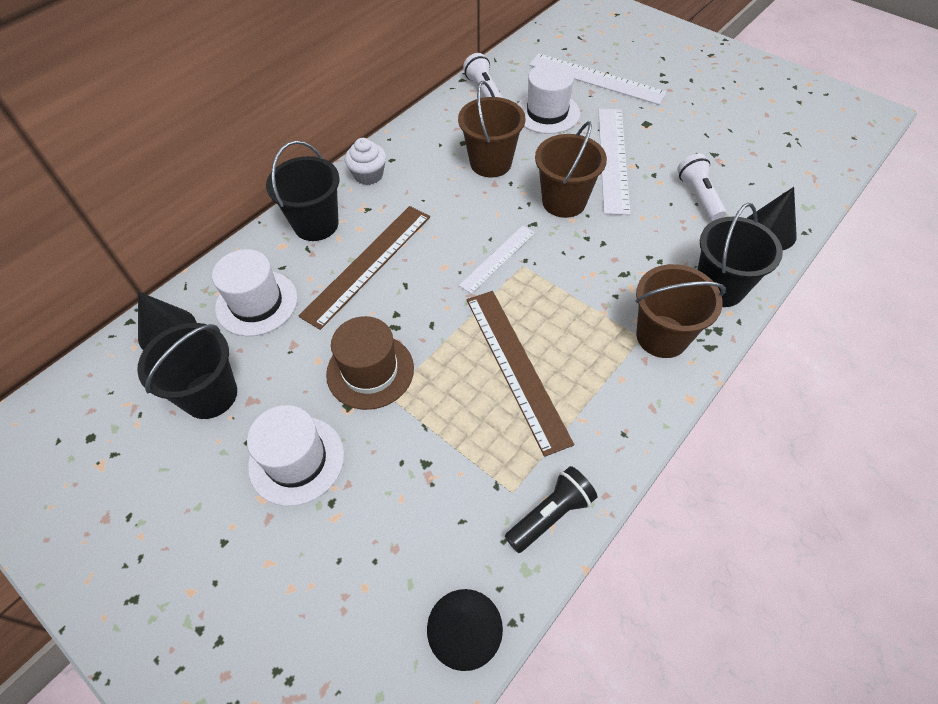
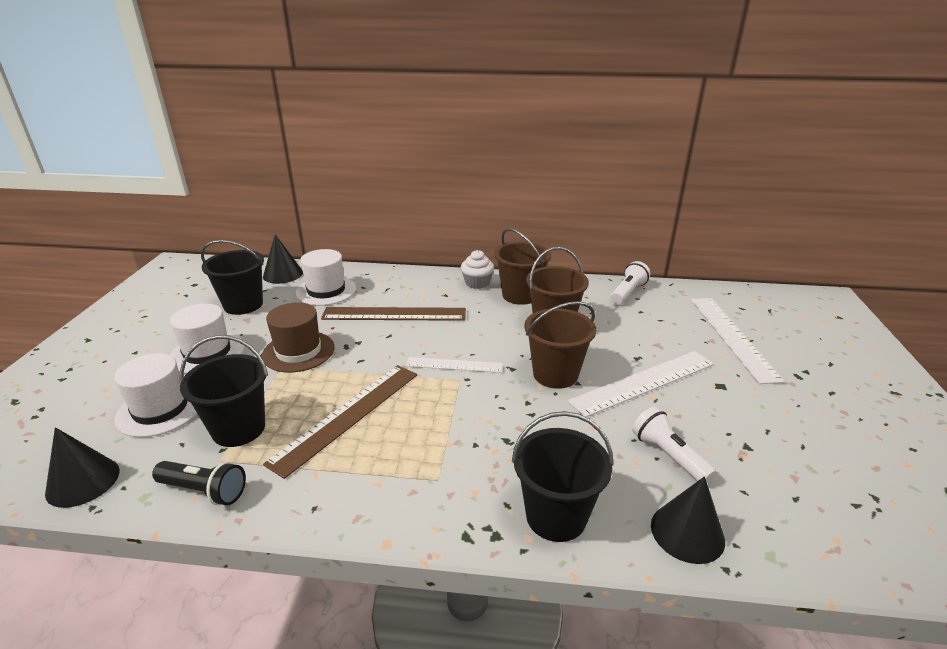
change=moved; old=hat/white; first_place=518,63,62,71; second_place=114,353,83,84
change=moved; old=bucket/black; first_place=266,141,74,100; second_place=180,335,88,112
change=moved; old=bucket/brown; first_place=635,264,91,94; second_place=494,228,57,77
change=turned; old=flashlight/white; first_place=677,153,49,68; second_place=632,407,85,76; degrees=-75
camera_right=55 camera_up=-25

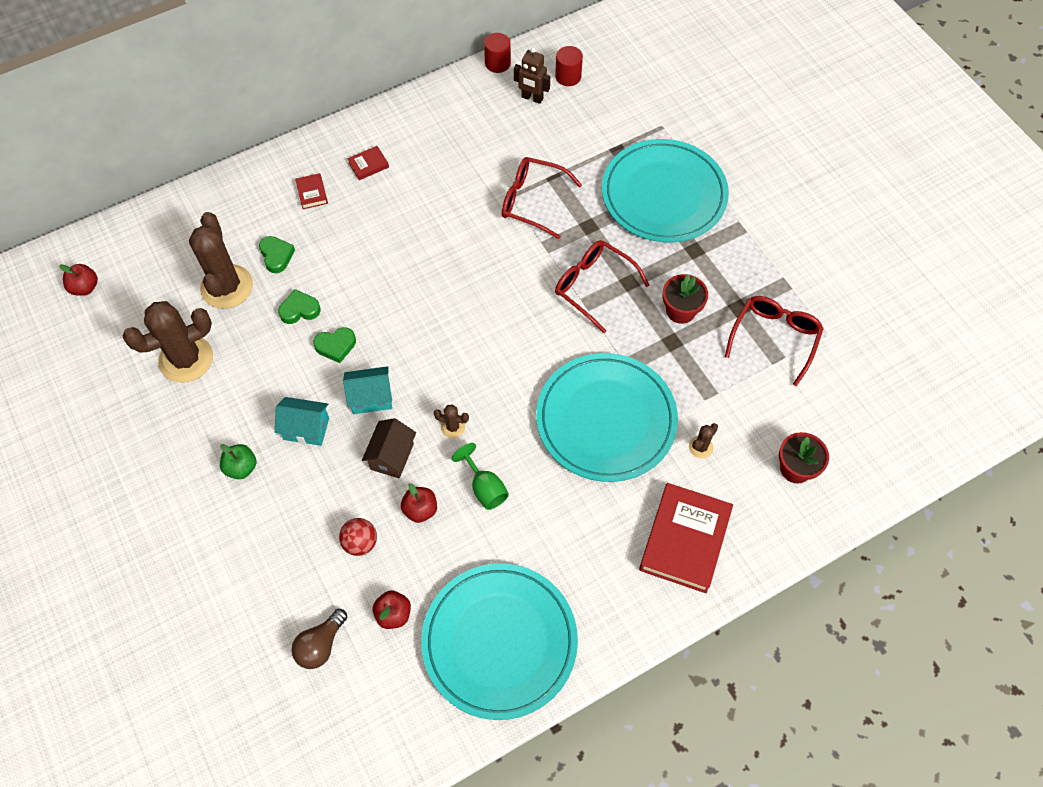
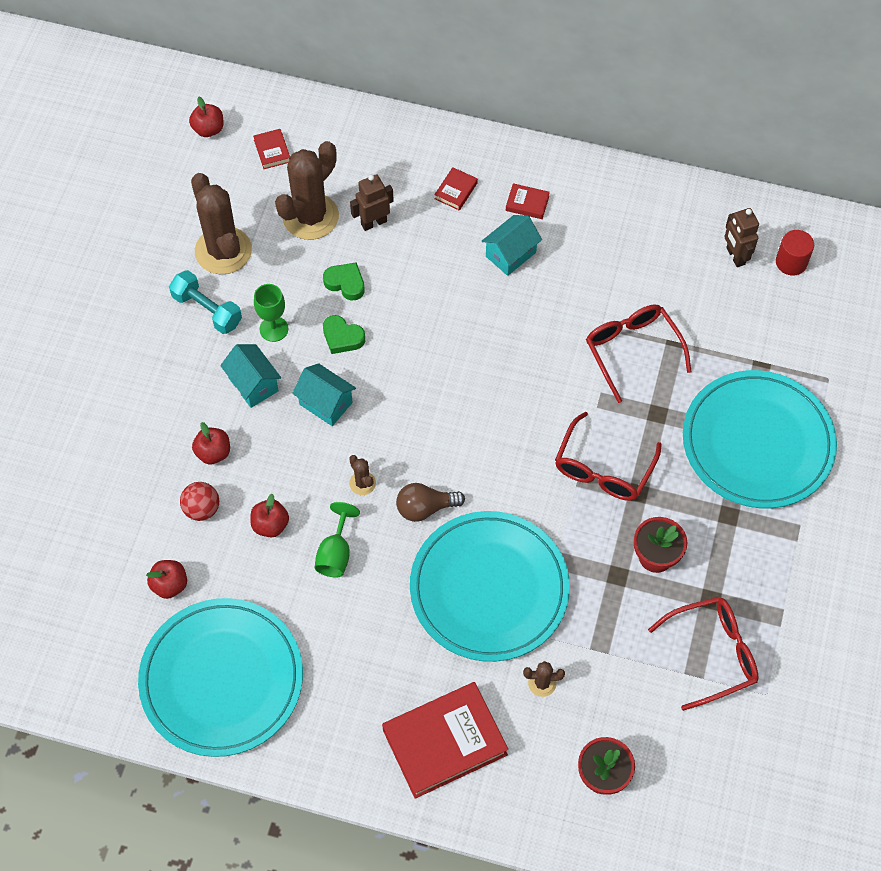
change=added; new=dumbbell/turquoise; second_place=169,270,73,64
change=turned; old=cactus/brown; first_place=123,301,90,82; second_place=191,173,61,102; degrees=45
change=added; new=apple/red; second_place=192,422,38,43
change=added; new=book/red; second_place=253,129,38,40
change=added; new=goblet/green; second_place=254,284,34,58
change=replaced; old=heart/green; new=robot/brown; first_place=259,236,36,37; second_place=350,174,44,57
change=moved; old=light bulb/brown; first_place=292,609,55,60; second_place=396,483,69,39
change=added; new=house/turquoise; second_place=482,215,60,61
change=turned; old=glasses/red; first_place=555,240,94,93; second_place=555,412,107,89; degrees=-150
change=removed; old=apple/green; first_place=220,444,37,35
change=removed; old=house/brown; first_place=362,418,54,61
change=removed; old=cylinder/red; first_place=484,33,27,40
camera_right=45 camera_up=0

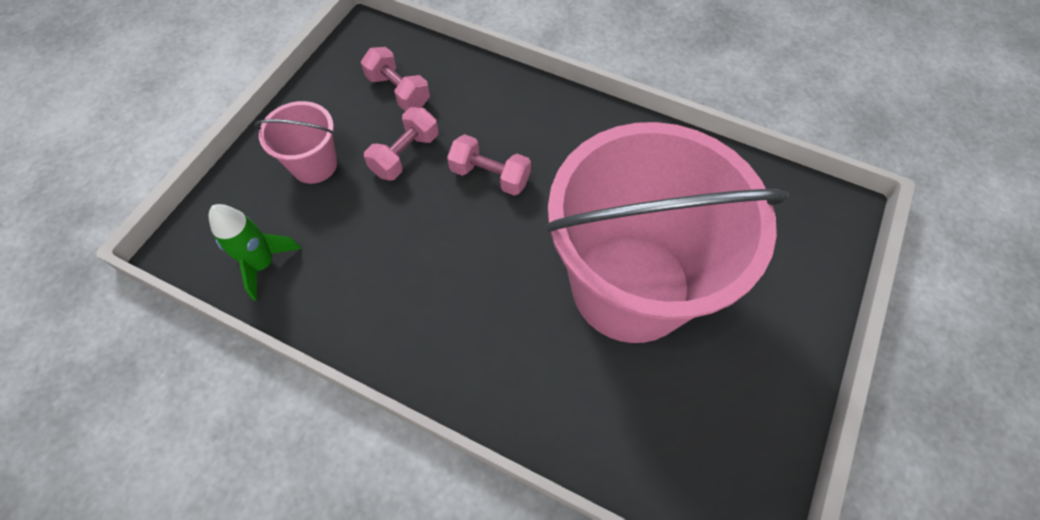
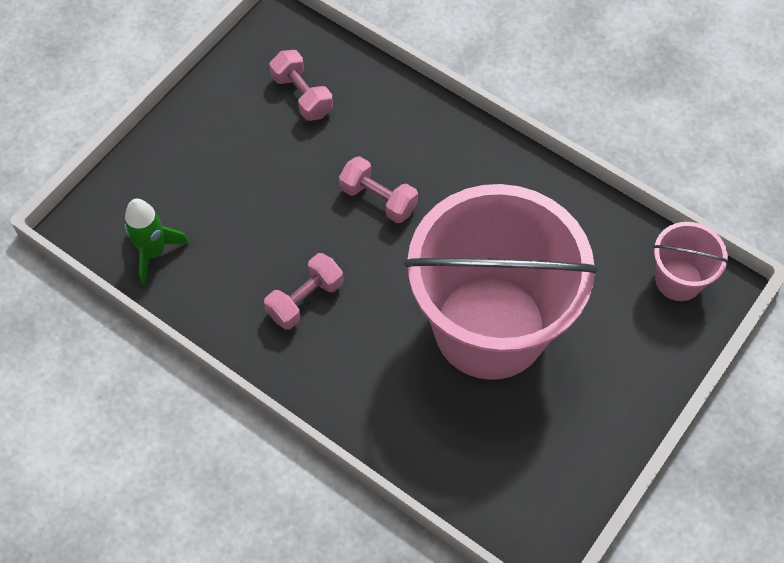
change=moved; old=dumbbell/pink; first_place=364,107,74,74; second_place=264,253,79,77
change=moved; old=bucket/pink; first_place=255,101,82,83; second_place=653,222,76,79
camera_right=10 camera_up=0

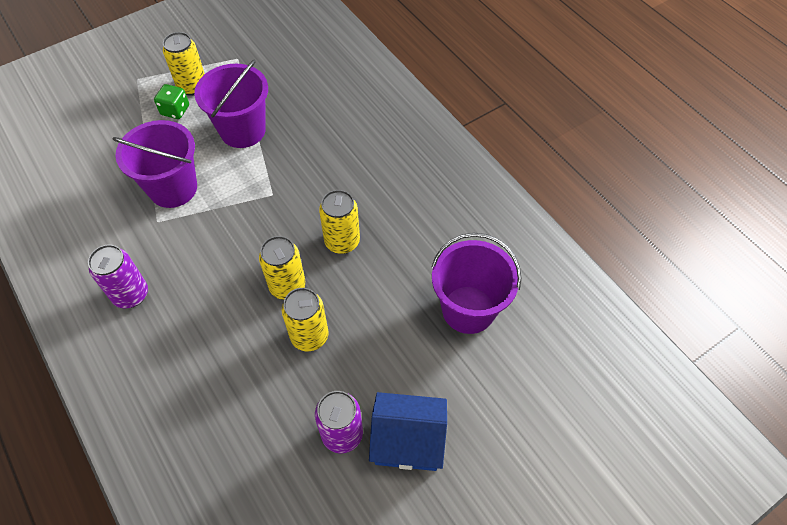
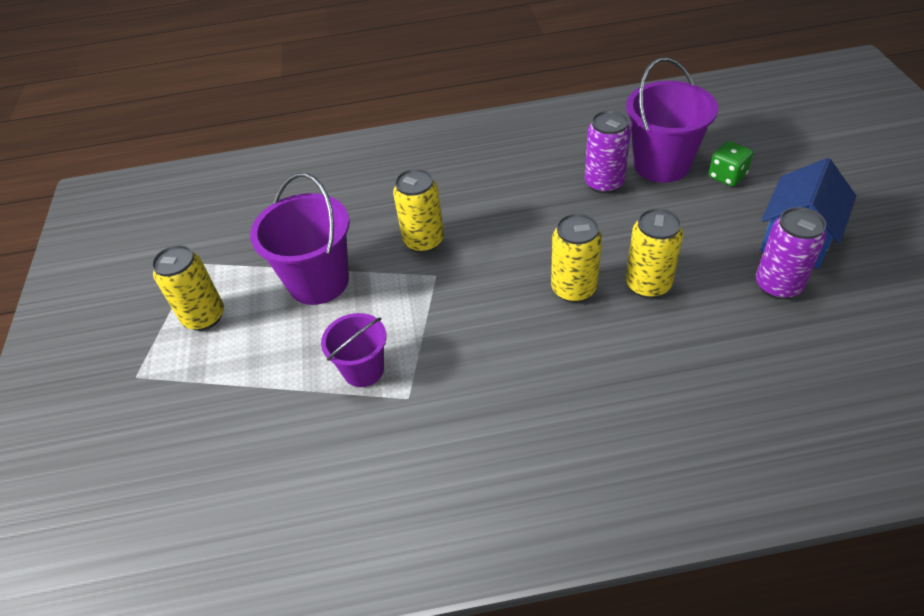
change=resized; old=bucket/purple; first_place=113,120,84,88; second_place=321,313,66,74; factor=0.61
change=moved; old=can/yellow; first_place=319,190,41,64; second_place=393,168,51,85
change=moved; old=can/purple; first_place=88,244,60,64; second_place=584,110,47,84
change=moved; old=dice/green; first_place=154,84,35,35; second_place=708,141,45,46
camera_right=-60 camera_up=-10

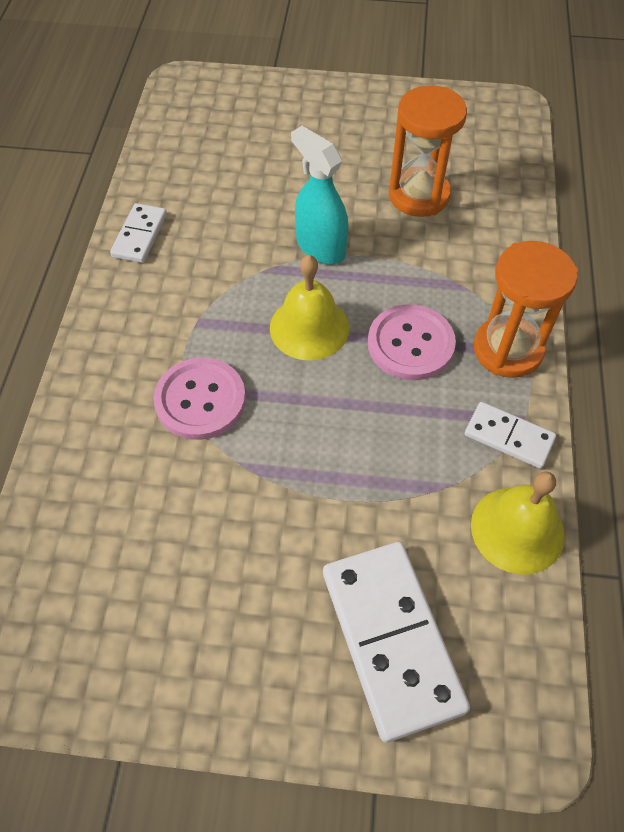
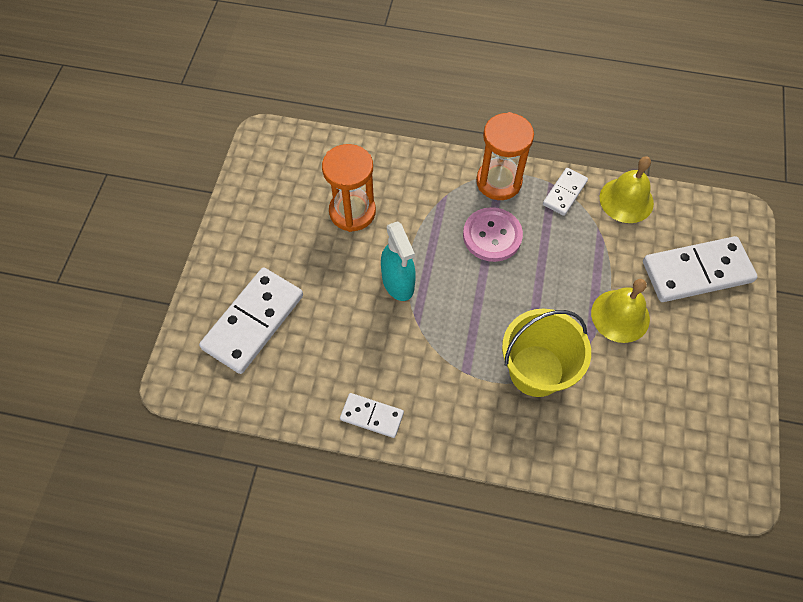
change=added; new=domino/white; second_place=199,268,104,106
change=turned; old=spray bottle/turquoise; first_place=291,126,57,138; second_place=381,221,35,80; degrees=-75
change=replaced; old=button/pink; new=bucket/yellow; first_place=153,357,93,83; second_place=502,309,89,88
change=moved; old=bell/yellow; first_place=270,255,79,105; second_place=591,279,59,64
camera_right=-85 camera_up=5

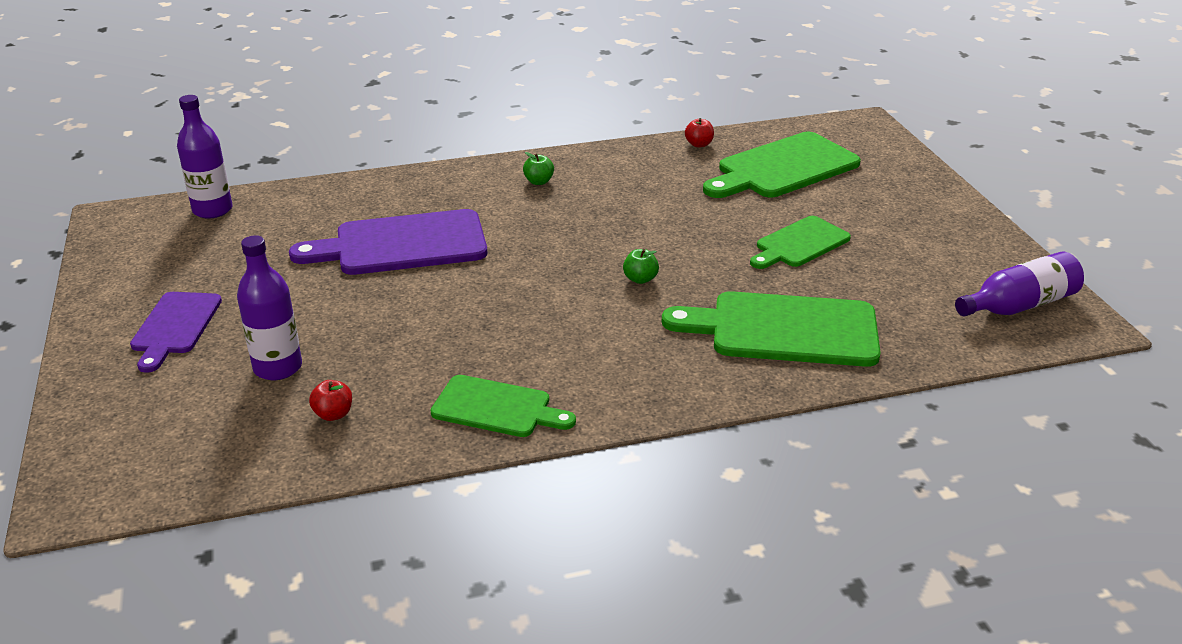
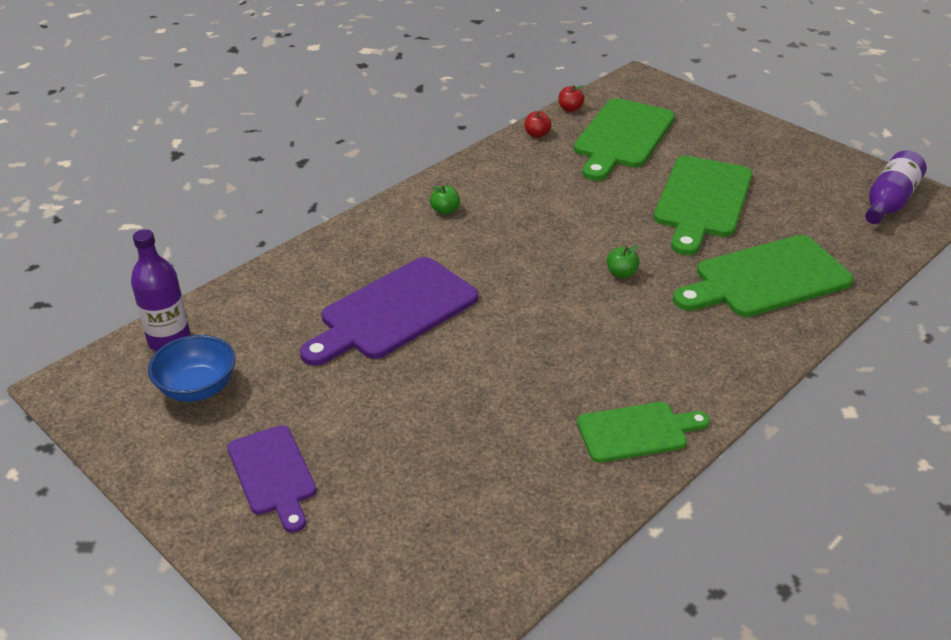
change=added; new=bowl/blue; second_place=148,335,87,67
change=moved; old=apple/red; first_place=309,380,43,41; second_place=559,85,26,27
change=resized; old=cutting board/green; first_place=750,216,101,53; second_place=654,156,98,99; factor=1.64
change=removed; old=bottle/purple; first_place=237,235,65,145
camera_right=-30 camera_up=5

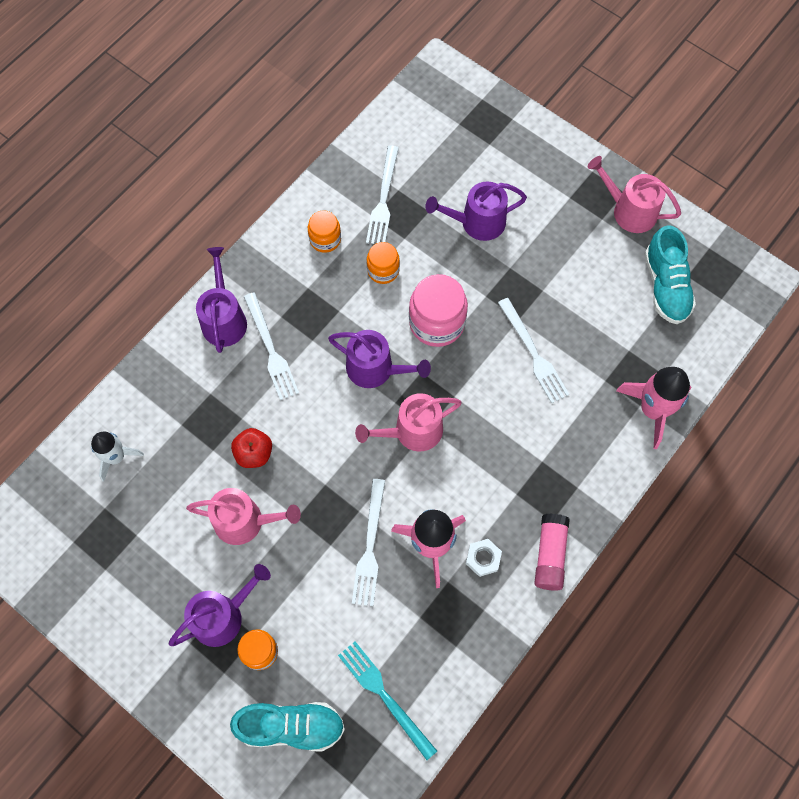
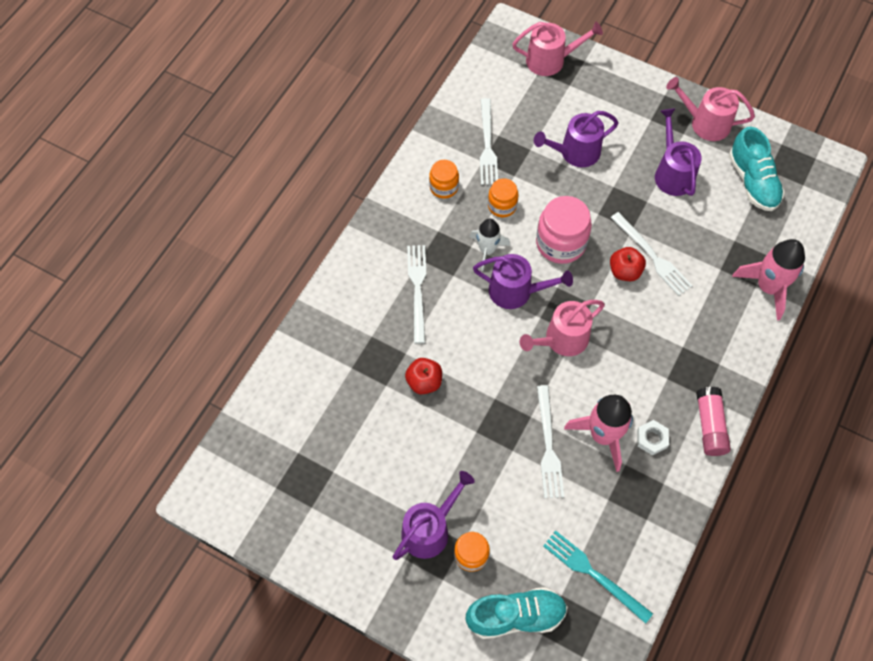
change=turned; old=fork/white; first_place=244,292,55,108; second_place=407,245,19,99; degrees=-150
change=moved; old=rocket/white; first_place=91,432,53,50; second_place=470,219,40,52
change=moved; old=watering can/pink; first_place=186,488,115,57; second_place=512,22,91,54
change=added; new=apple/red; second_place=610,247,36,34
change=moved; old=watering can/purple; first_place=196,247,51,106; second_place=655,108,47,88
camera_right=-10 camera_up=-5

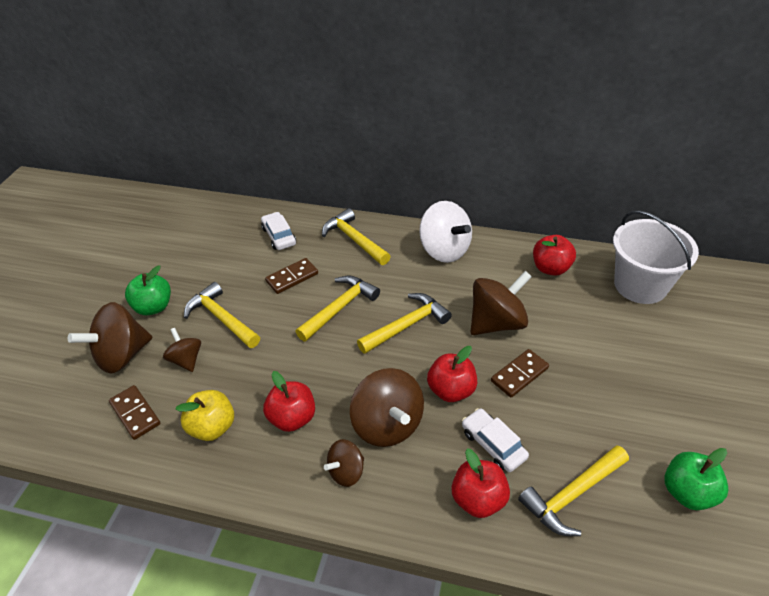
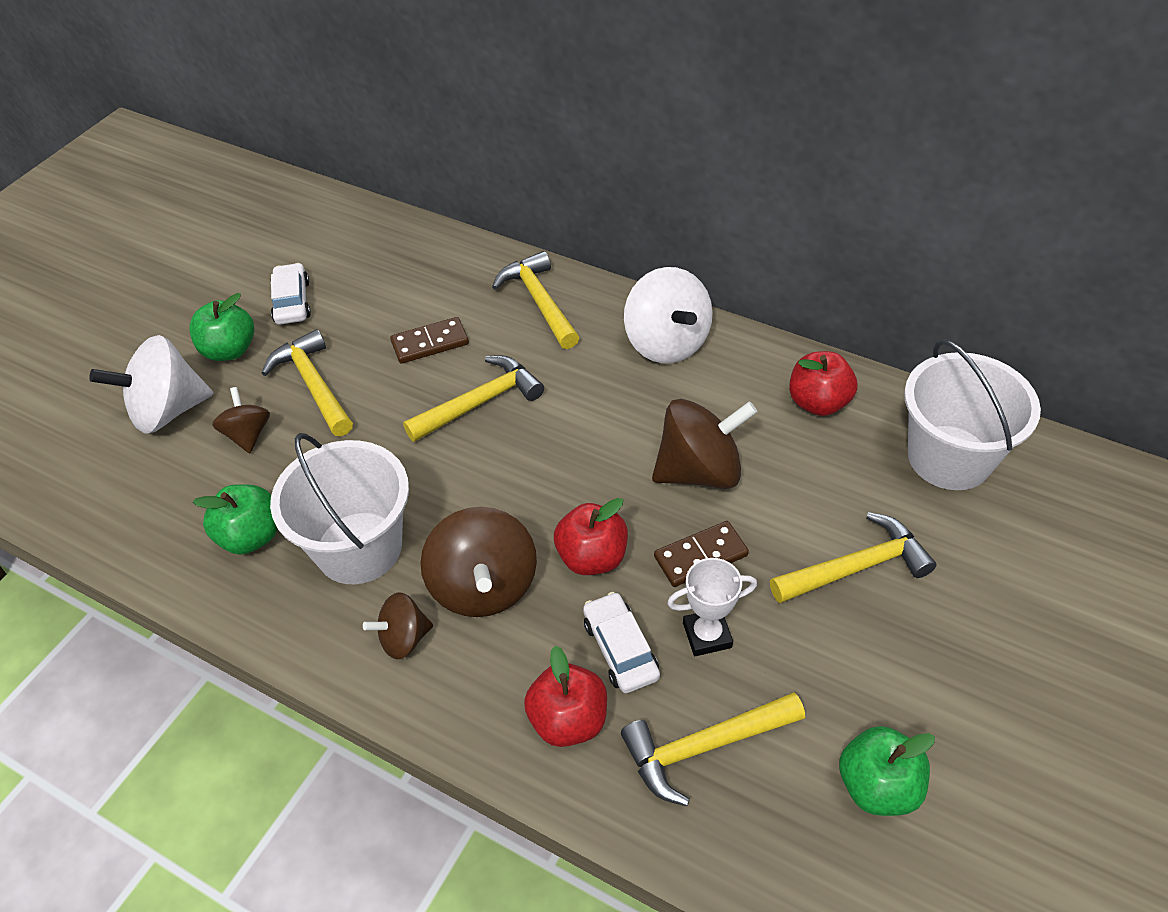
change=recoloured; old=spinning top/brown; new=spinning top/white; first_place=68,302,84,72; second_place=89,335,124,99
change=recoloured; old=apple/yellow; new=apple/green; first_place=175,390,59,51; second_place=193,484,85,71
change=replaced; old=apple/red; new=bucket/white; first_place=263,371,52,61; second_place=270,433,139,151
change=moved; old=car/white; first_place=261,212,35,38; second_place=271,263,40,62
change=added; new=trophy/white; second_place=667,558,90,98
change=moved; old=hammer/yellow; first_place=357,293,95,61; second_place=770,512,166,91
change=removed; old=domino/brown; first_place=109,385,51,55
camera_right=15 camera_up=5

